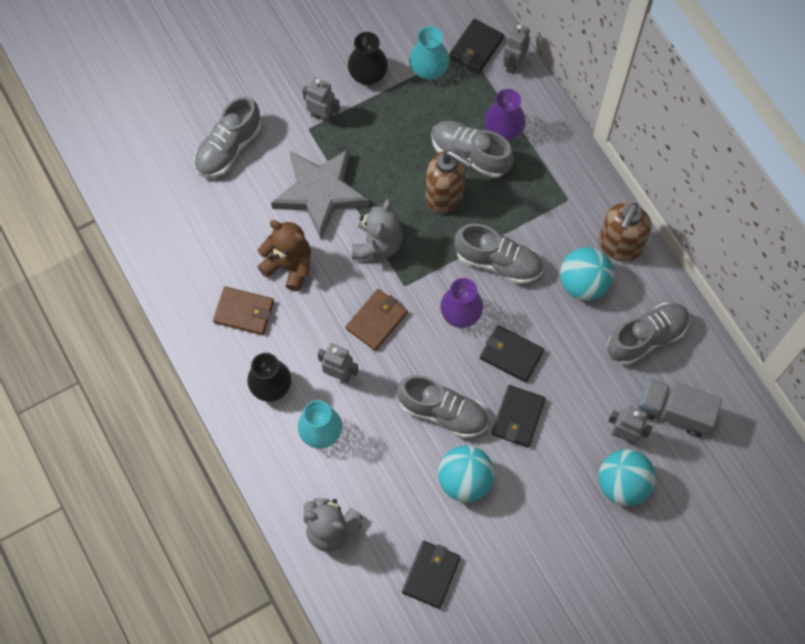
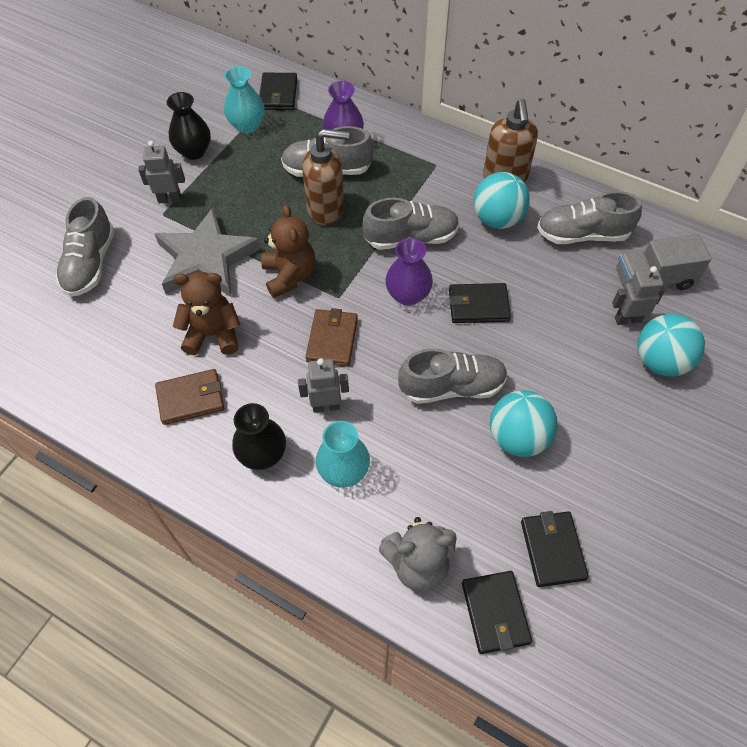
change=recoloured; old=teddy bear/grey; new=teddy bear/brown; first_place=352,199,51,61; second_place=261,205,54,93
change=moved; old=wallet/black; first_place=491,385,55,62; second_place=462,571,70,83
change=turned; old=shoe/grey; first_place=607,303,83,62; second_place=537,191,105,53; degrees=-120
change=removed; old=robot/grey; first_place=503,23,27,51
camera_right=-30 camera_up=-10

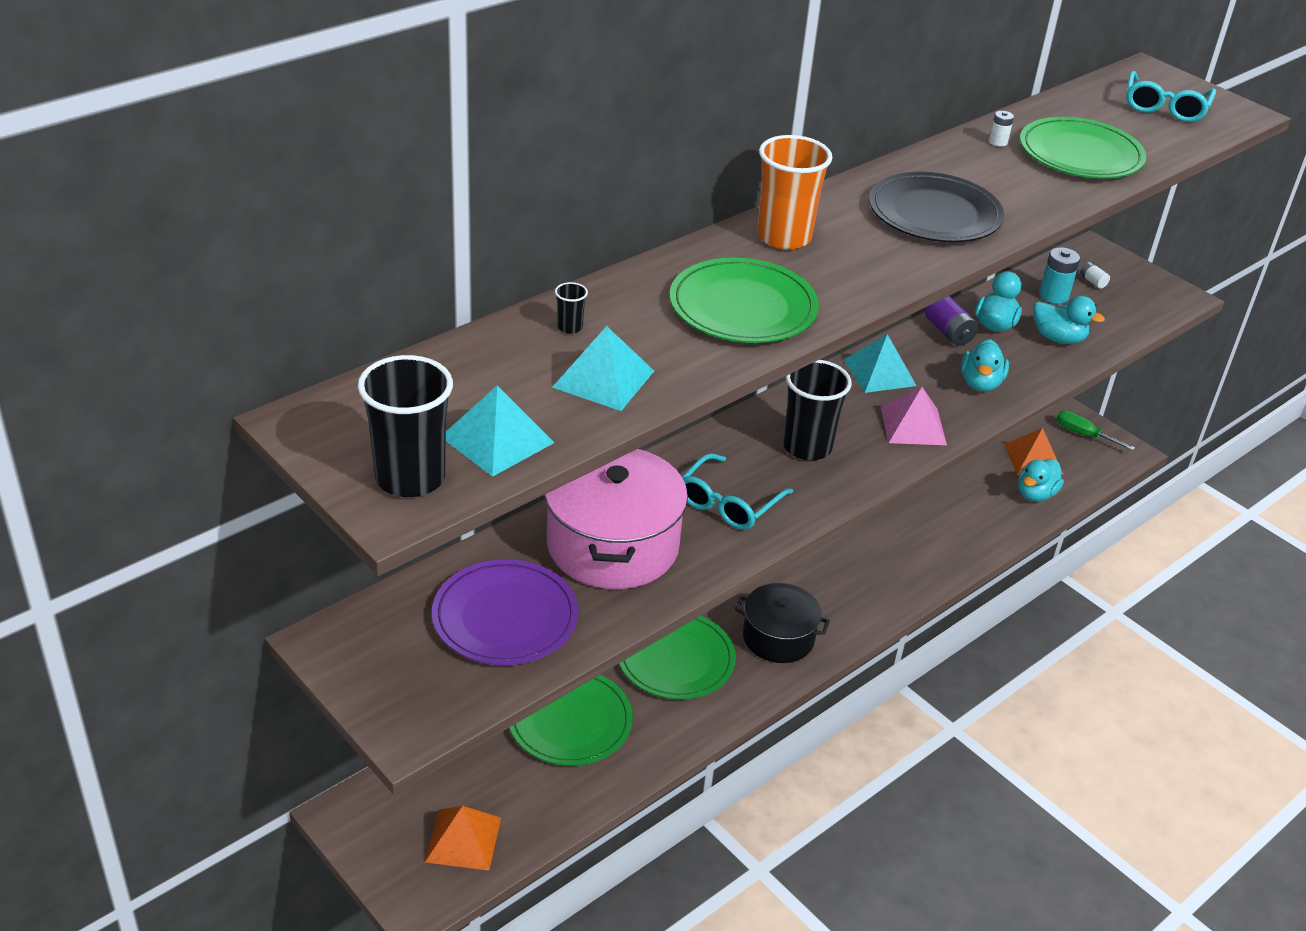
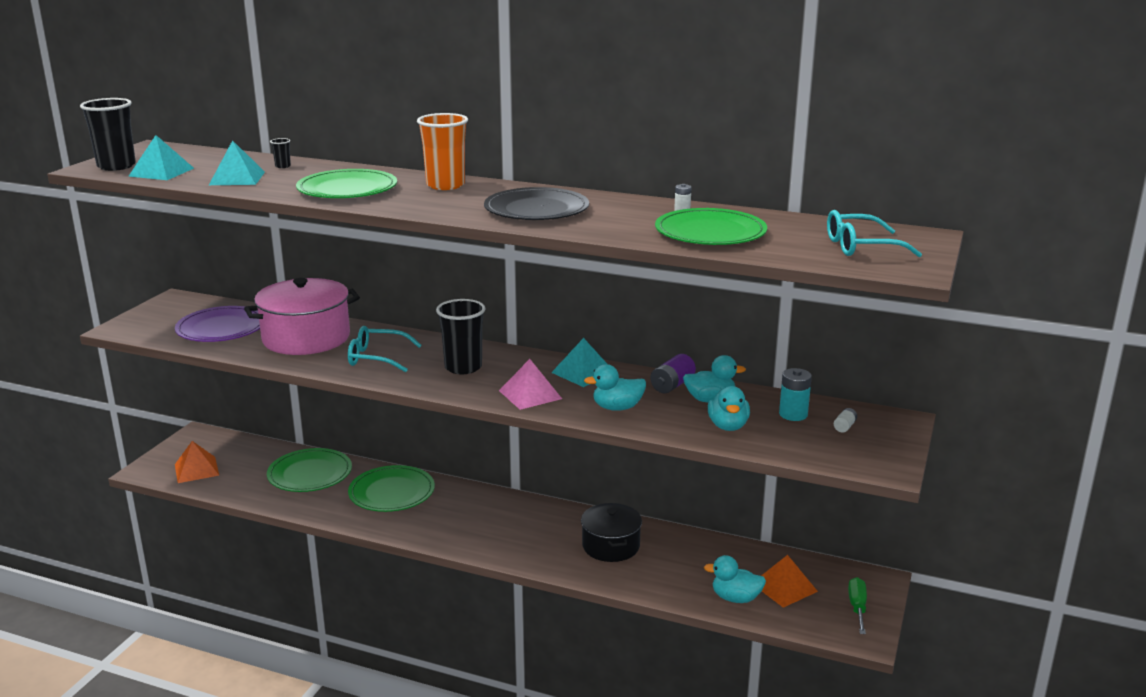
change=moved; old=pot/black; first_place=735,583,95,80; second_place=581,503,61,59
camera_right=65 camera_up=-15

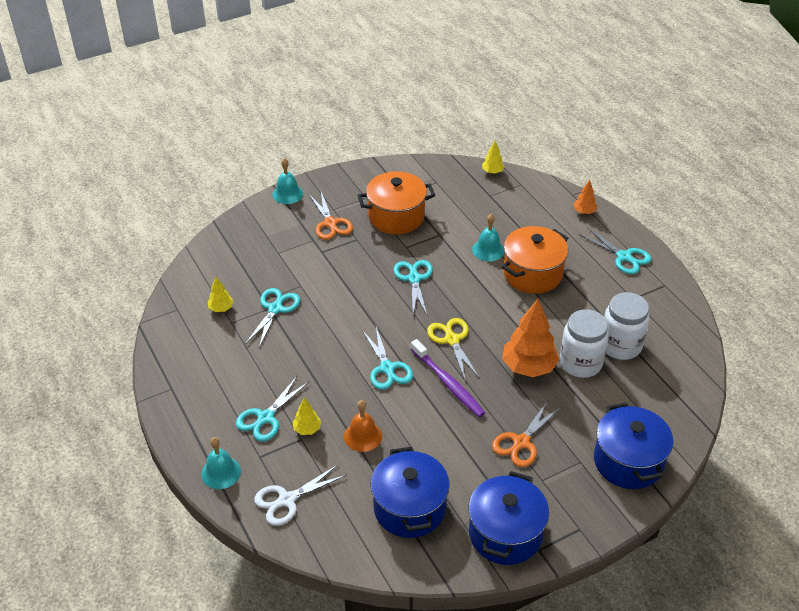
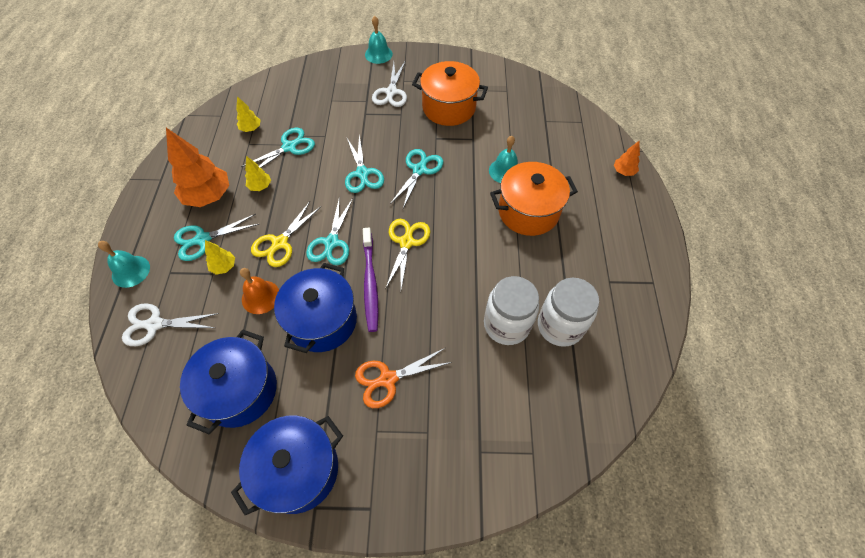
change=moved; old=tree/orange; first_place=502,299,57,78; second_place=166,128,63,79
change=moved; old=tree/yellow; first_place=482,141,23,33; second_place=245,156,26,35
change=added; new=scissors/yellow; second_place=251,202,70,65
change=moved; old=pot/blue; first_place=594,402,79,87; second_place=274,263,83,90
change=moved; old=scissors/turquoise; first_place=579,227,72,47; second_place=345,135,39,58
change=recoloured; old=scissors/orange; new=scissors/white; first_place=309,192,44,48; second_place=372,62,35,45
camera_right=30 camera_up=15

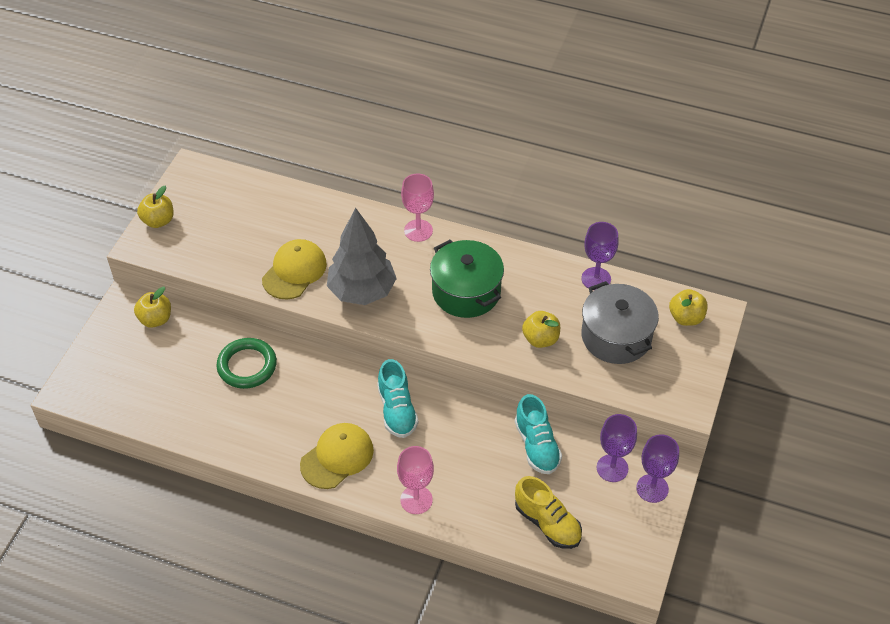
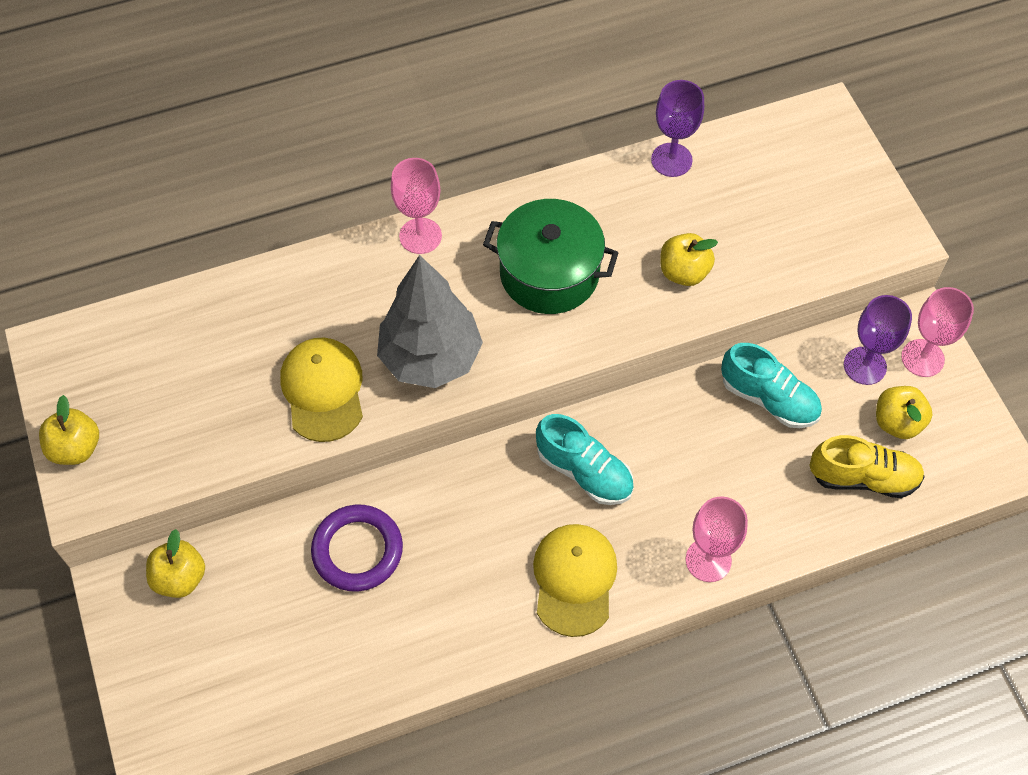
change=recoloured; old=ring/green; new=ring/purple; first_place=217,338,60,51; second_place=311,505,92,87
change=moved; old=apple/yellow; first_place=669,289,38,37; second_place=876,386,56,53
change=recoloured; old=goblet/purple; new=goblet/pink; first_place=636,434,43,69; second_place=901,287,73,90
change=removed; old=pot/grey; first_place=581,281,78,83
camera_right=-40 camera_up=10

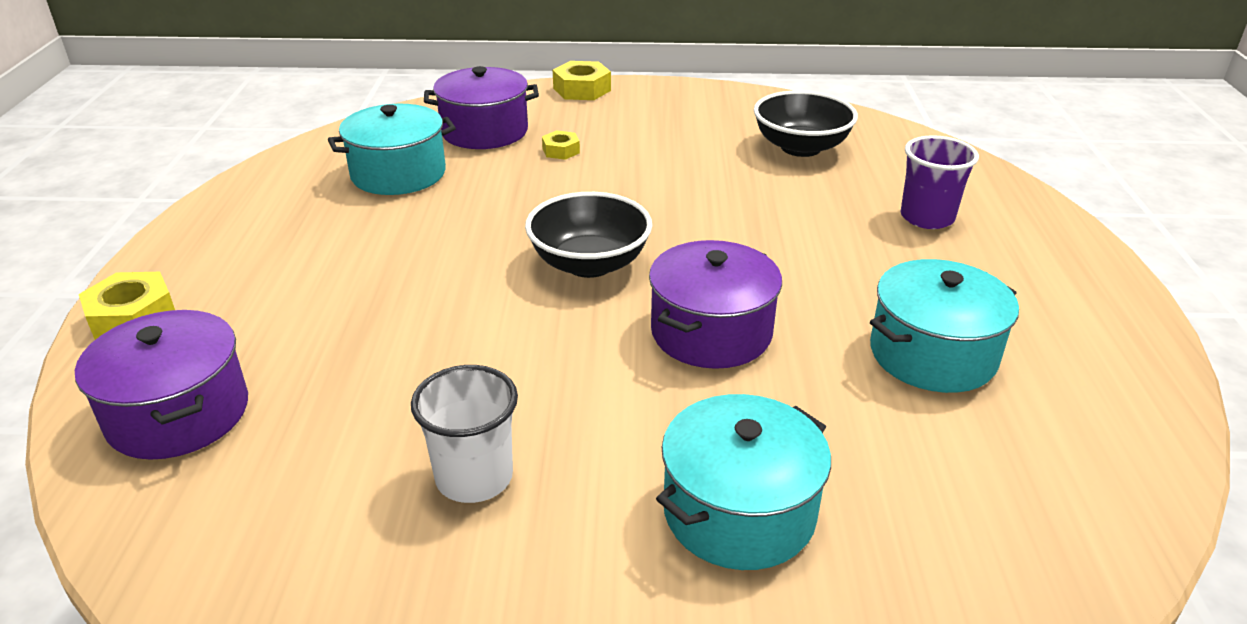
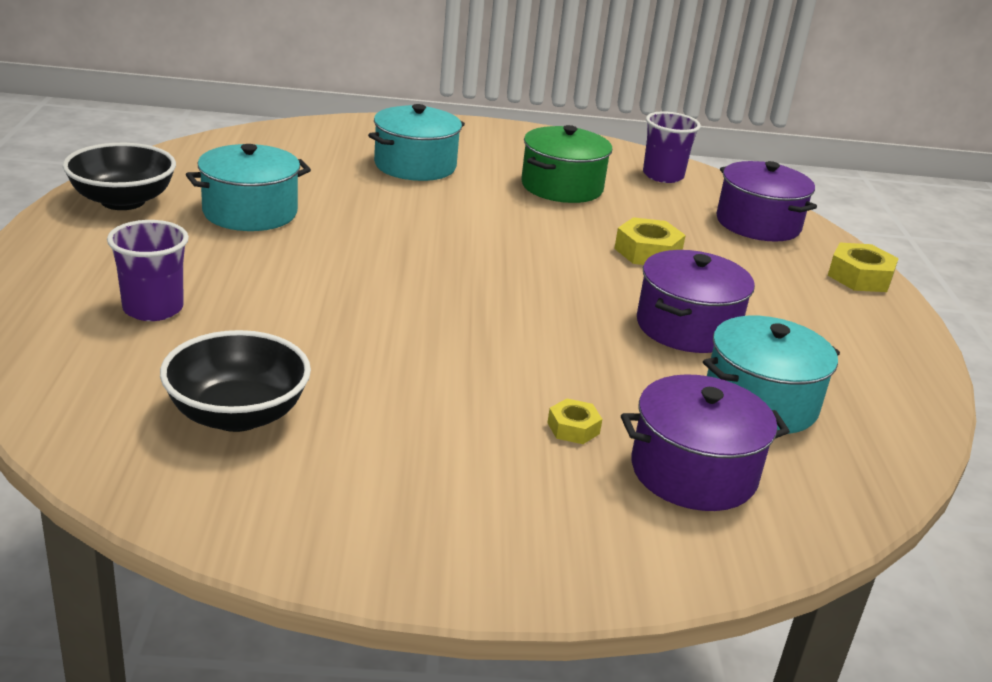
change=moved; old=bowl/black; first_place=525,192,127,86; second_place=63,143,113,67
change=replaced; old=cup/white; new=pot/green; first_place=411,365,107,138; second_place=521,125,91,78
change=moved; old=nut/yellow; first_place=553,61,58,39; second_place=614,217,72,48
change=moved; old=pot/purple; first_place=649,240,133,129; second_place=637,250,118,103
change=added; new=cup/purple; second_place=643,111,58,72
camera_right=175 camera_up=-5

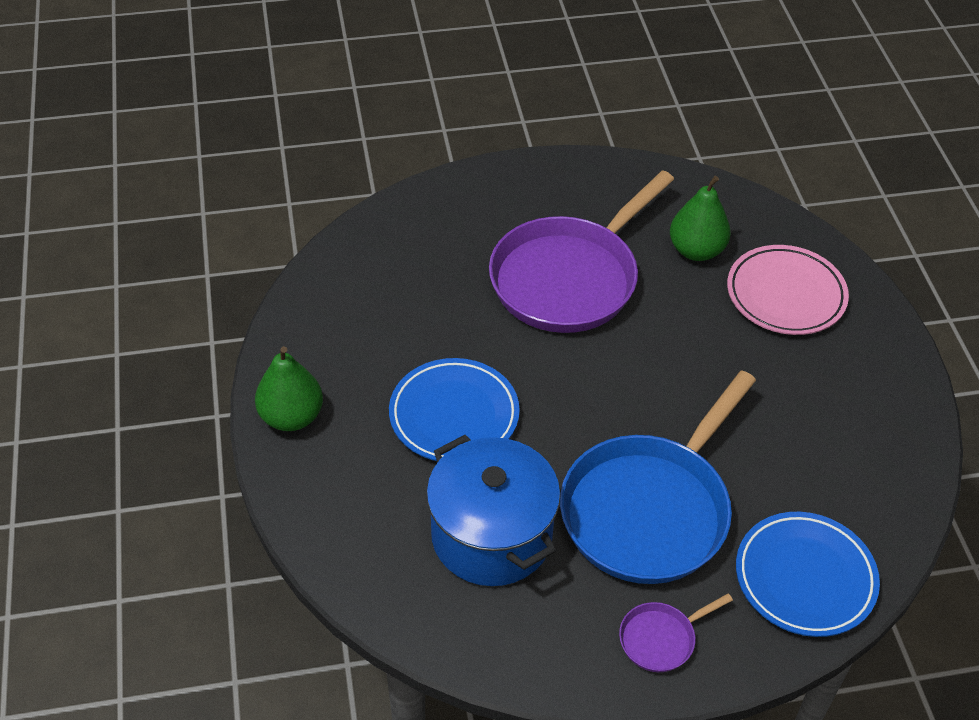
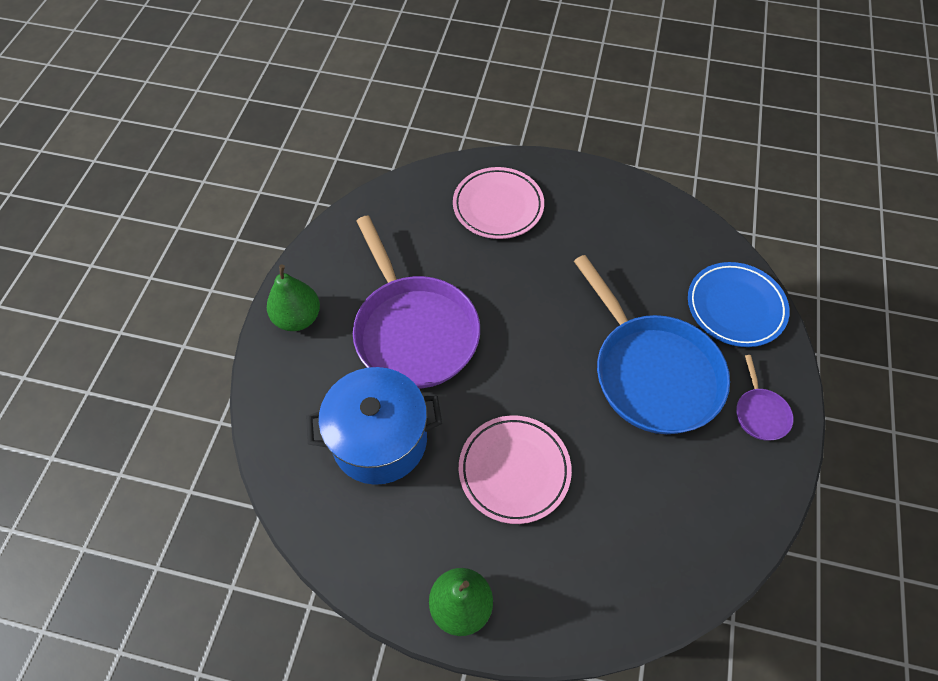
change=moved; old=pear/green; first_place=670,176,61,85; second_place=267,265,53,66
change=moved; old=pot/blue; first_place=426,435,135,151; second_place=306,367,136,118
change=recoloured; old=plate/blue; new=plate/pink; first_place=389,358,131,103; second_place=459,415,113,109
camera_right=-65 camera_up=10

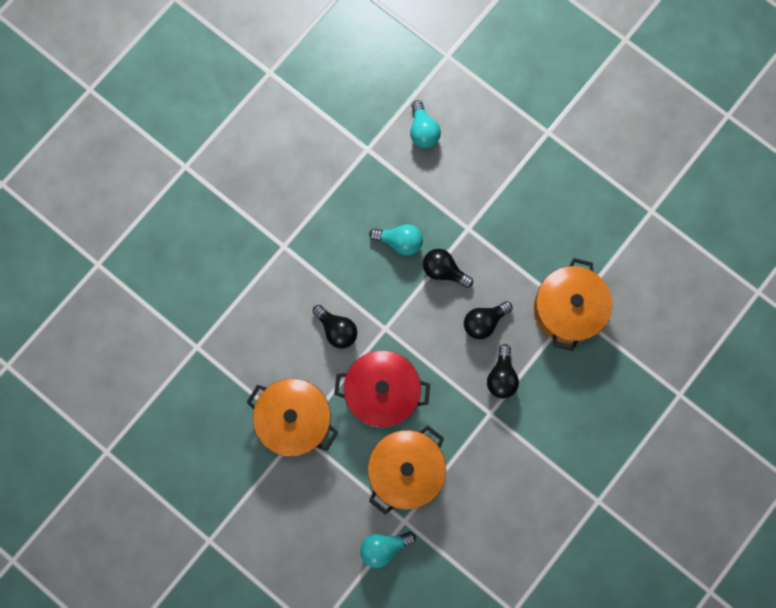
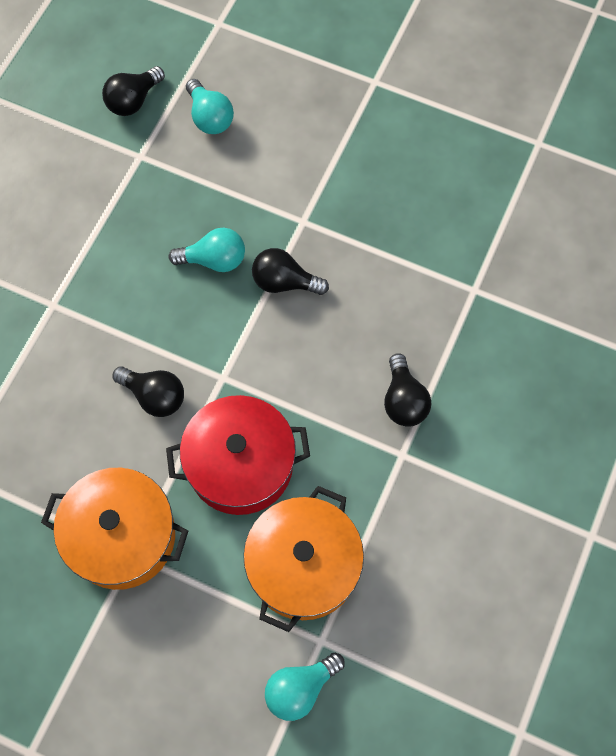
change=moved; old=light bulb/black; first_place=464,301,48,38; second_place=102,66,63,50
change=removed; old=pot/orange; first_place=534,258,78,93
camera_right=-15 camera_up=-10

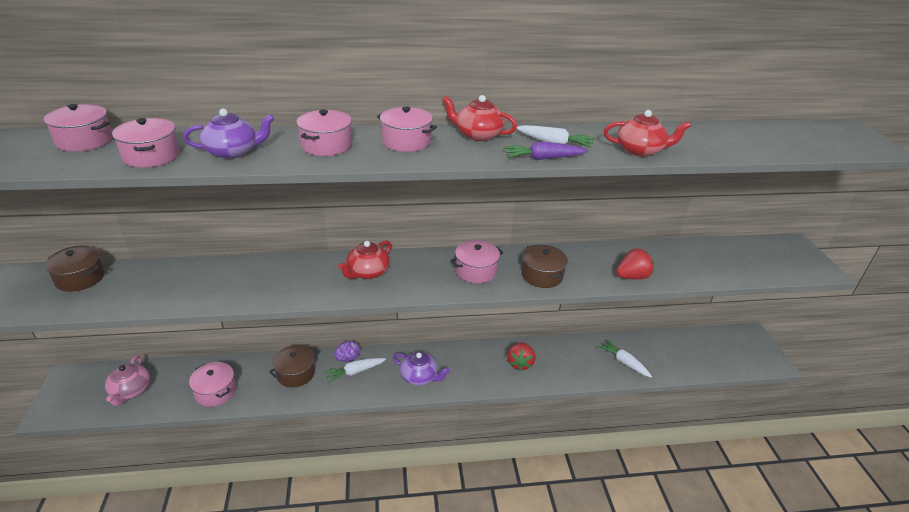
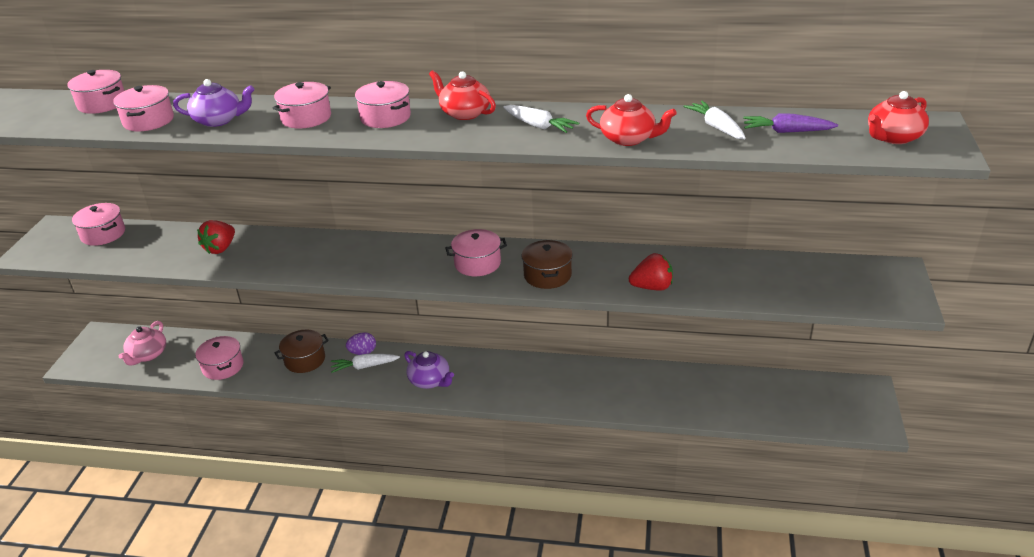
change=recoloured; old=pot/brown; new=pot/pink; first_place=45,245,60,47; second_place=72,203,53,43
change=moved; old=strawberry/red; first_place=507,343,29,28; second_place=197,220,38,34
change=moved; old=carrot/white; first_place=598,340,54,38; second_place=683,101,63,39
change=moved; old=carrot/purple; first_place=503,142,84,18; second_place=743,113,95,20
change=moved; old=teapot/red; first_place=338,240,53,39; second_place=868,91,61,53
camera_right=20 camera_up=0

